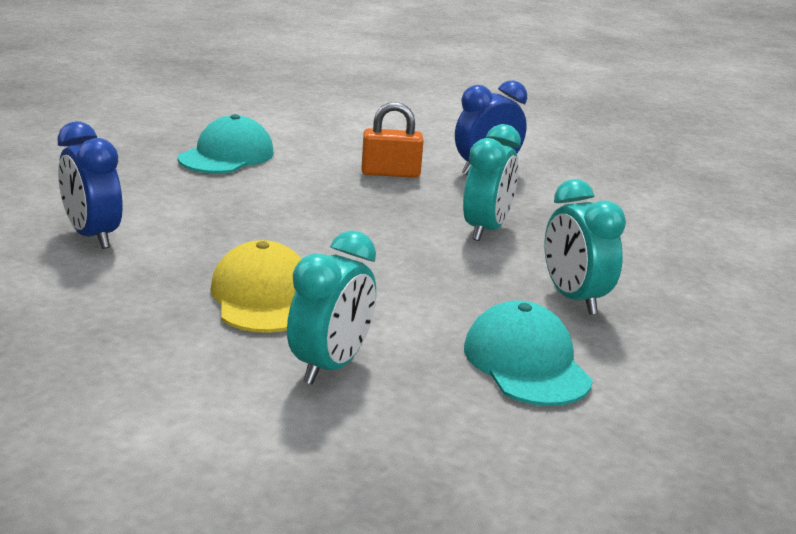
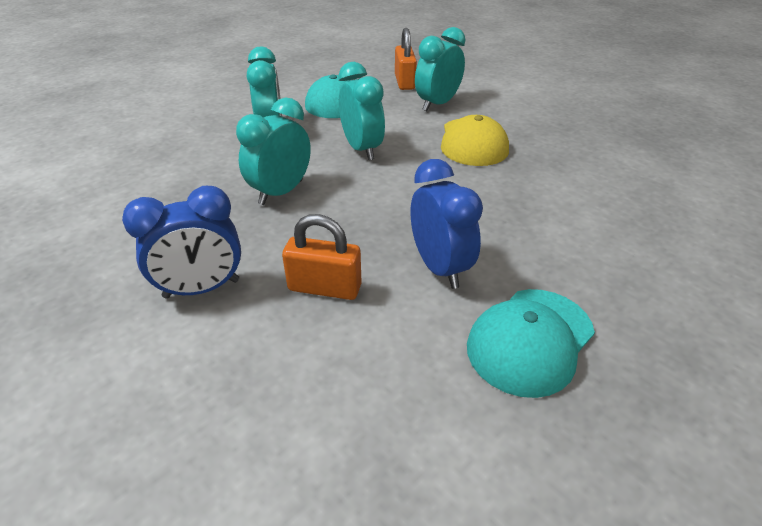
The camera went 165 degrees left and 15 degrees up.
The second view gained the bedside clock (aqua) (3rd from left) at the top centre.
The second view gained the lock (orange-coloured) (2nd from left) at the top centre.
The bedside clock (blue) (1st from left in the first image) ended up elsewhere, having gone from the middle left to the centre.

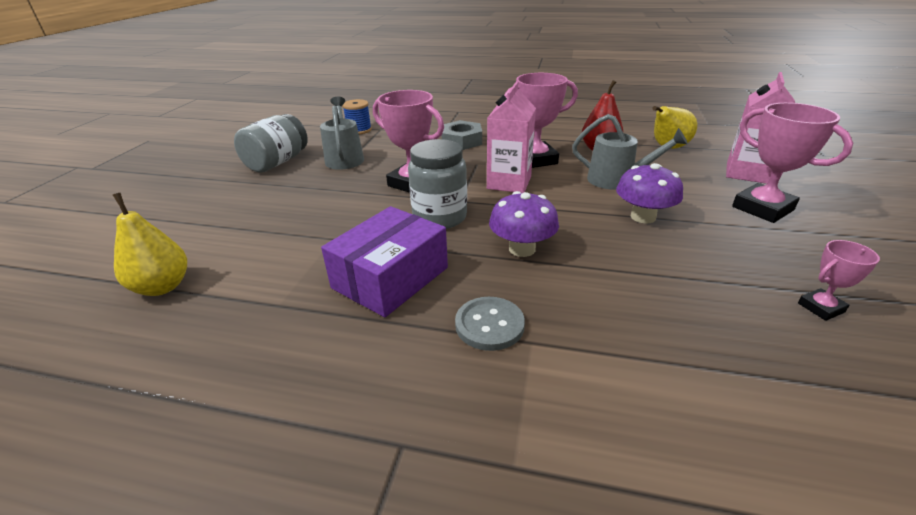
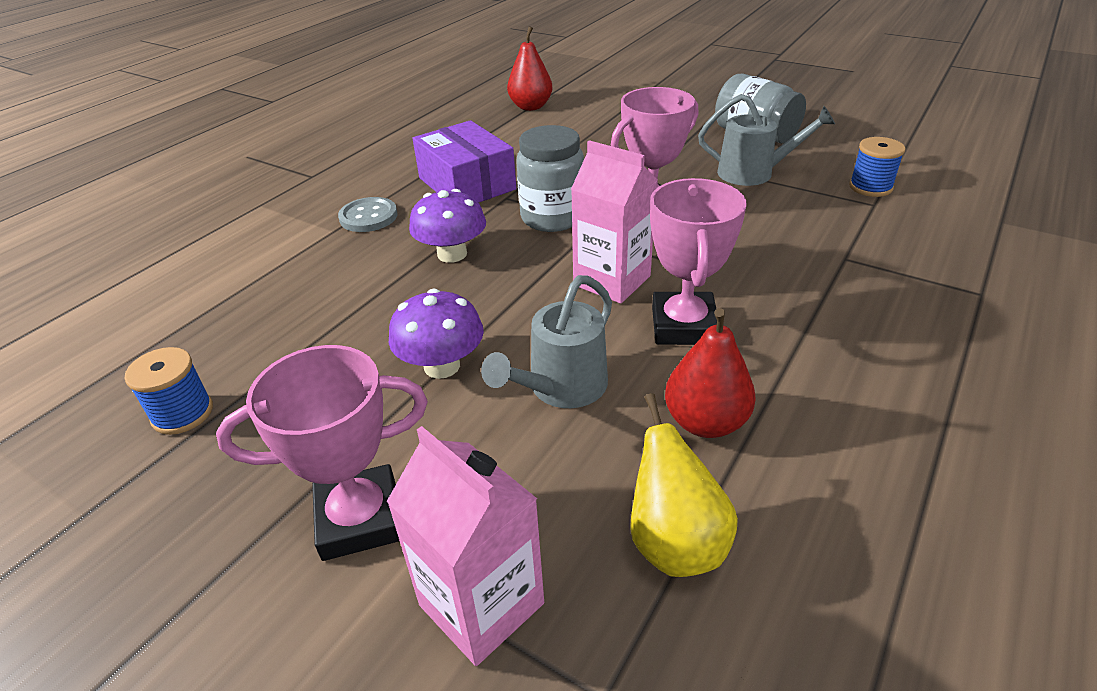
The camera went 110 degrees right and 5 degrees up.
Where the prize cup (rose-pink) (4th from left) stood at the middle right, the bobbin (blue) (1st from left) came to stand at the middle left.
What was the pear (golden) (1st from left) at the middle left turned into the pear (red) (1st from left) at the top centre.
The second view lost the nut (ash-grey) at the top centre.

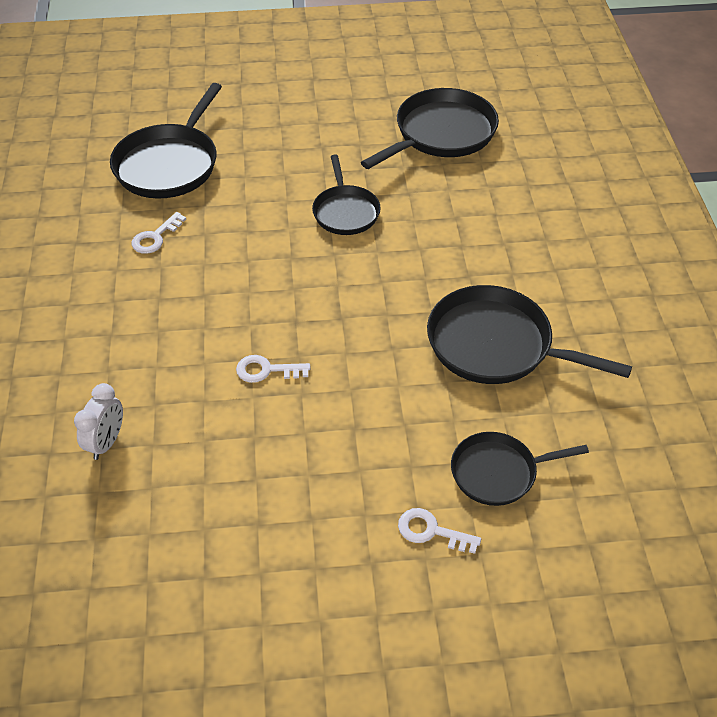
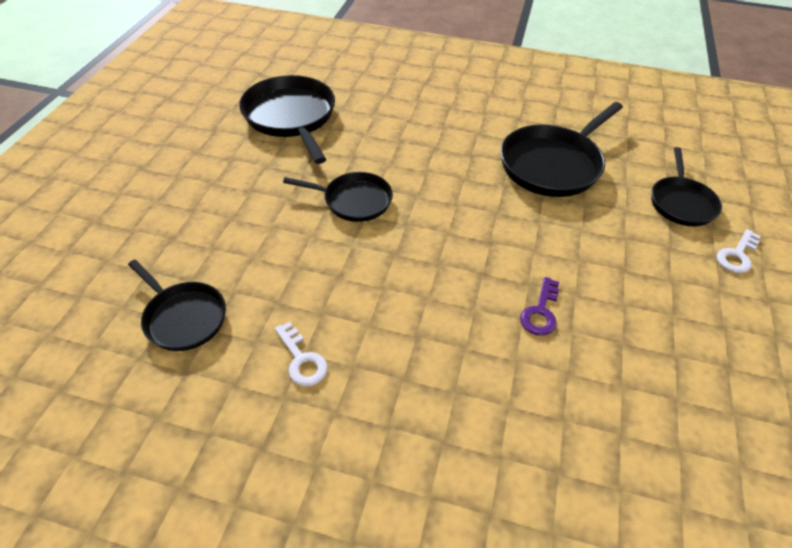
The camera went 70 degrees left and 0 degrees up.
The size of the skillet (black) (1st from left) at the top left changed by a factor of 0.62.
What was the key (pure white) (2nd from left) at the centre turned into the key (violet) at the middle right.
The second view lost the bedside clock (pure white) at the middle left.

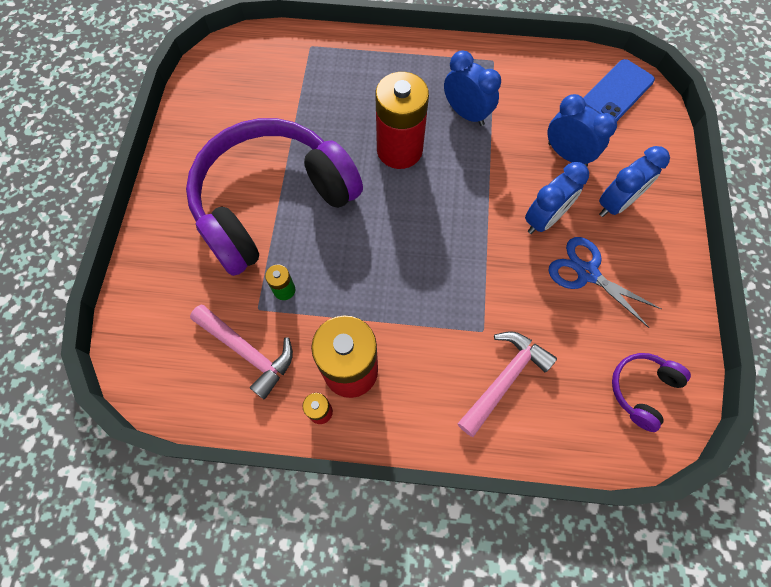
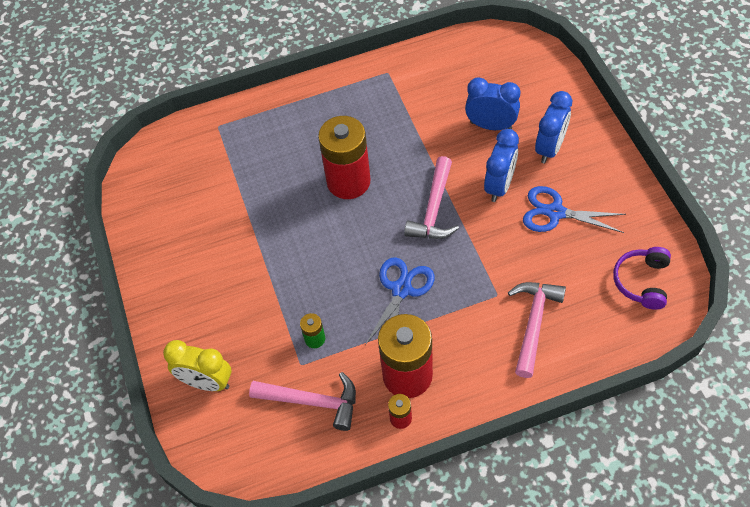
The camera went 20 degrees left and 10 degrees down.
The second view gained the bedside clock (golden) at the bottom left.
The second view gained the shears (blue) (1st from left) at the centre.
The second view gained the hammer (rose-pink) (2nd from left) at the centre.
The second view lost the headset (violet) (1st from left) at the centre.
The second view lost the bedside clock (blue) (1st from left) at the top centre.
The second view lost the smartphone (blue) at the top right.

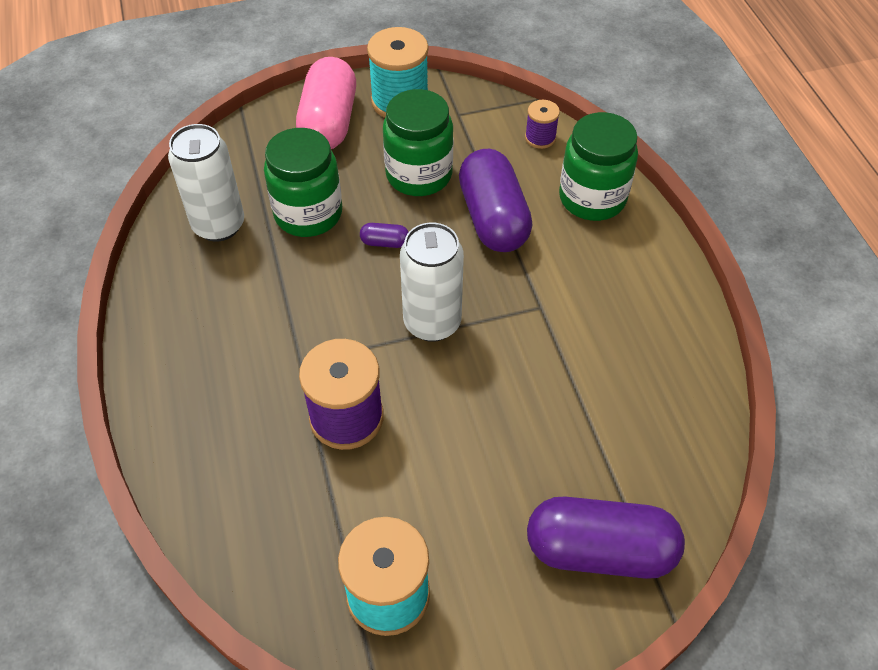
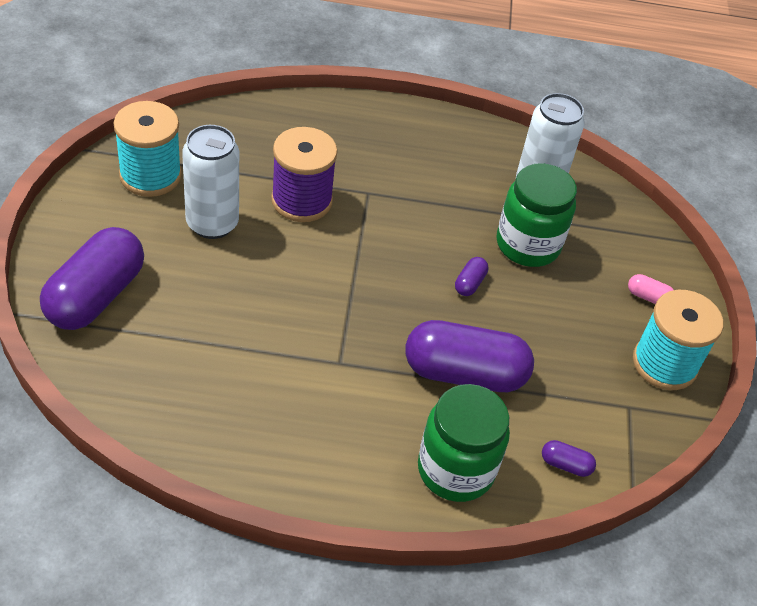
The camera went 105 degrees right and 5 degrees down.
The can (pure white) (2nd from left in the first image) ended up elsewhere, having gone from the centre to the top left.
Where the bobbin (violet) (2nd from left) stood at the top centre, the capsule (violet) (4th from left) came to stand at the bottom right.
The size of the capsule (rose-pink) at the top centre changed by a factor of 0.41.
The second view lost the jam jar (green) (2nd from left) at the top centre.

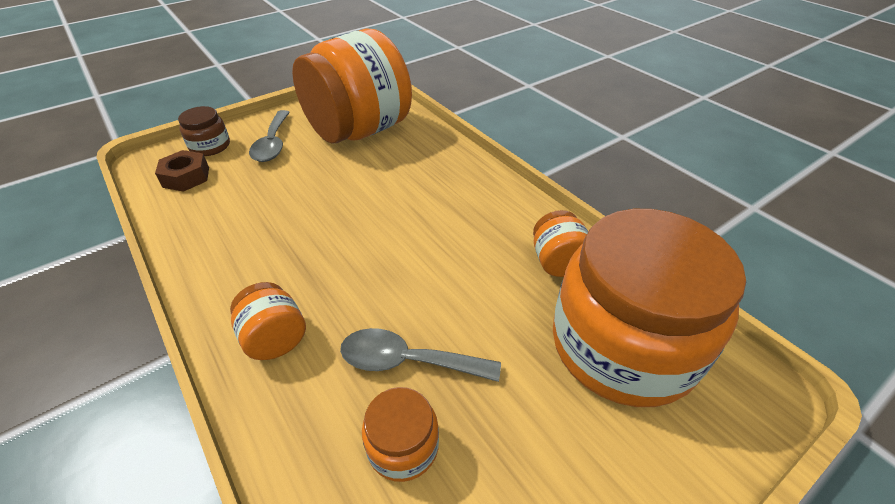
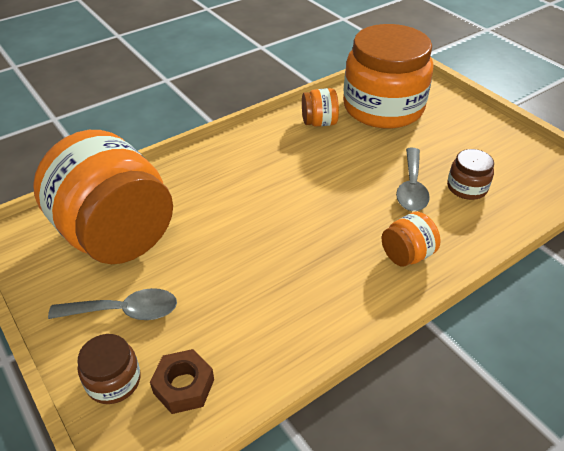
The camera went 90 degrees left and 0 degrees up.
What was the jam jar (orange-coloured) (3rd from left) at the bottom centre turned into the jam jar (russet) (2nd from left) at the middle right.

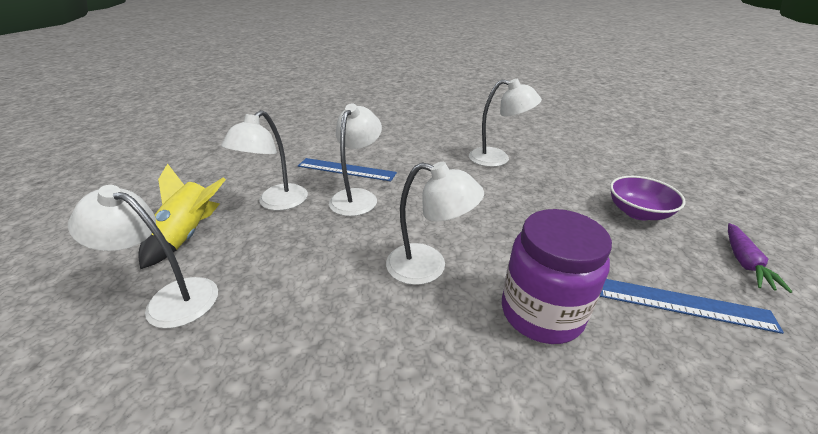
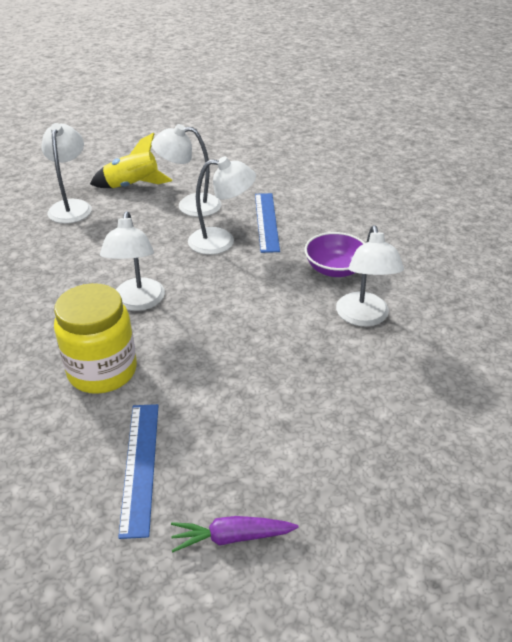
The camera went 70 degrees right and 5 degrees up.
What was the jam jar (violet) at the middle right turned into the jam jar (golden) at the middle left.
The serving bowl (violet) ended up elsewhere, having gone from the middle right to the centre.

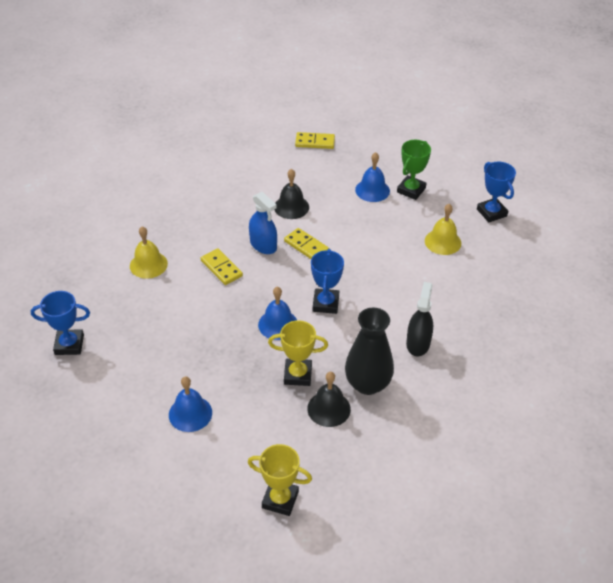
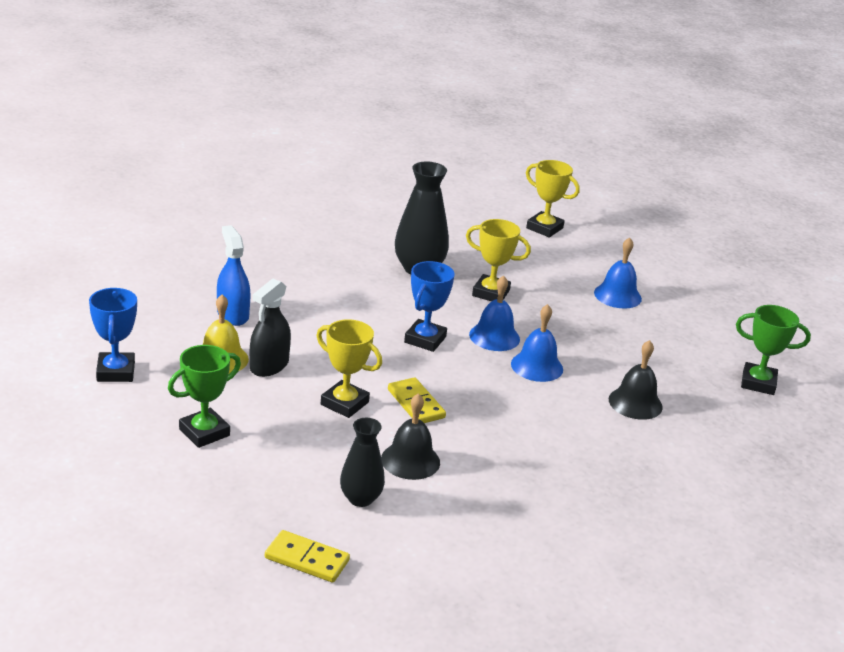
The camera went 165 degrees left and 15 degrees down.
The spray cleaner (blue) ended up elsewhere, having gone from the centre to the middle left.
The spray cleaner (black) ended up elsewhere, having gone from the middle right to the middle left.
The second view gained the prize cup (golden) (1st from left) at the centre.
The second view gained the flower vase (black) (1st from left) at the bottom centre.
The bell (blue) (3rd from left in the first image) ended up elsewhere, having gone from the top centre to the centre.
The bell (black) (2nd from left) ended up elsewhere, having gone from the bottom centre to the middle right.
What was the prize cup (blue) (1st from left) at the middle left turned into the prize cup (green) (2nd from left) at the middle right.
The second view lost the bell (golden) (1st from left) at the middle left.
The second view lost the domino piece (golden) (1st from left) at the centre.

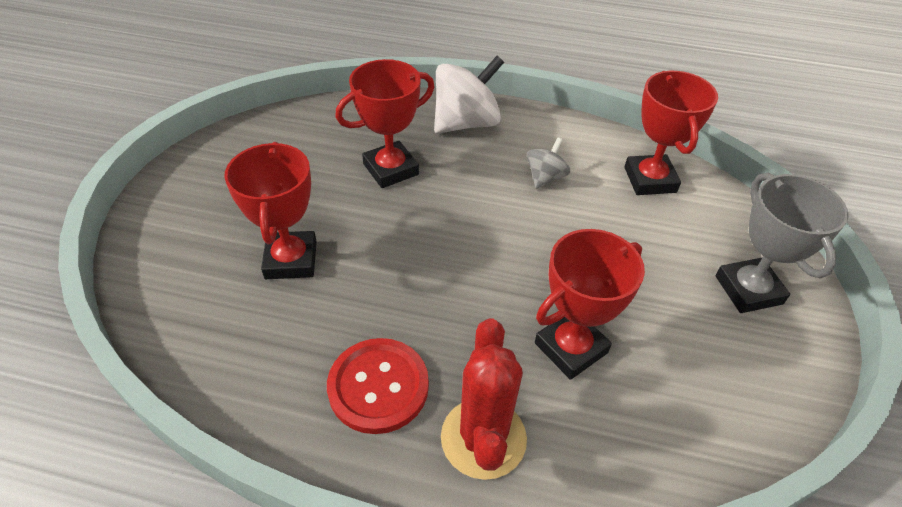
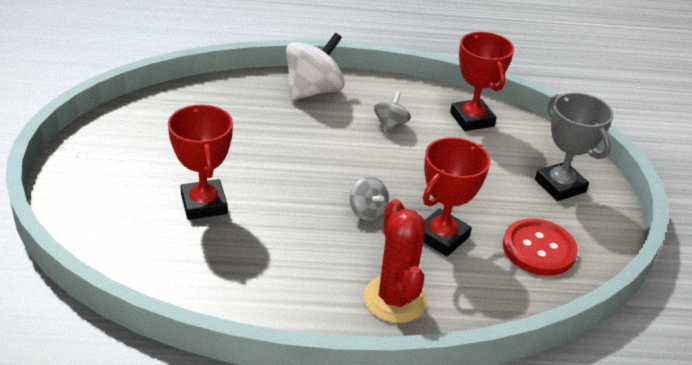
The camera went 15 degrees left and 10 degrees down.
The second view gained the toy top (ash-grey) (1st from left) at the centre.
The shirt button (red) ended up elsewhere, having gone from the bottom centre to the bottom right.
The second view lost the prize cup (red) (2nd from left) at the top centre.

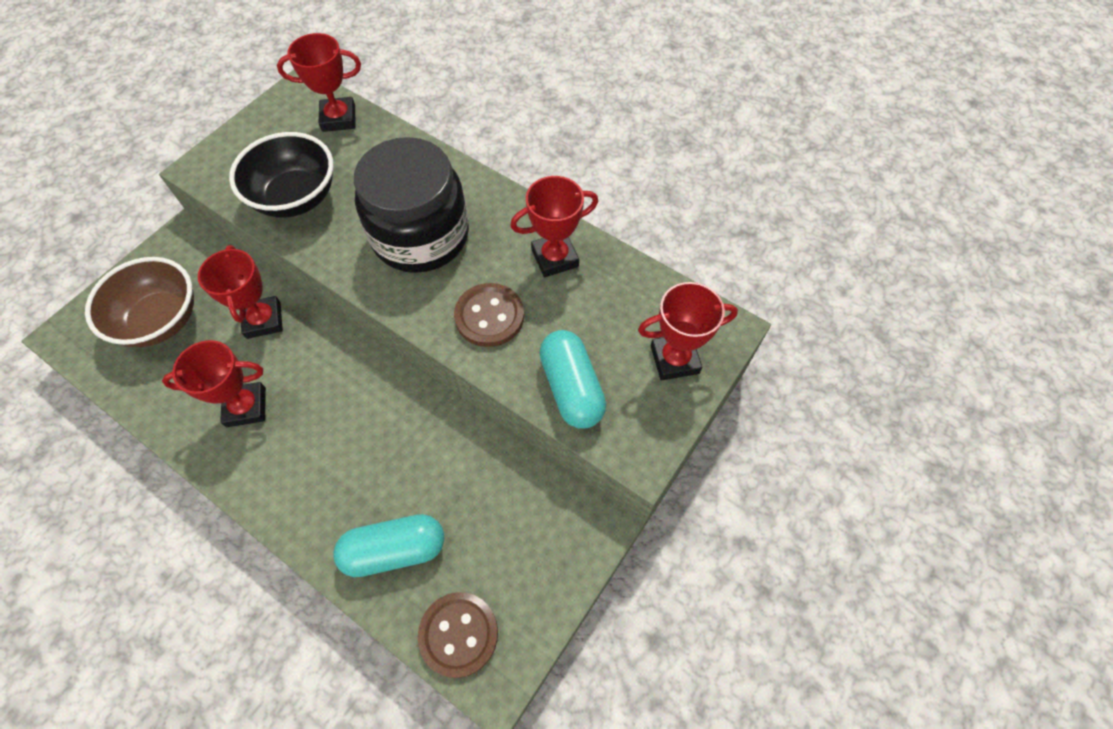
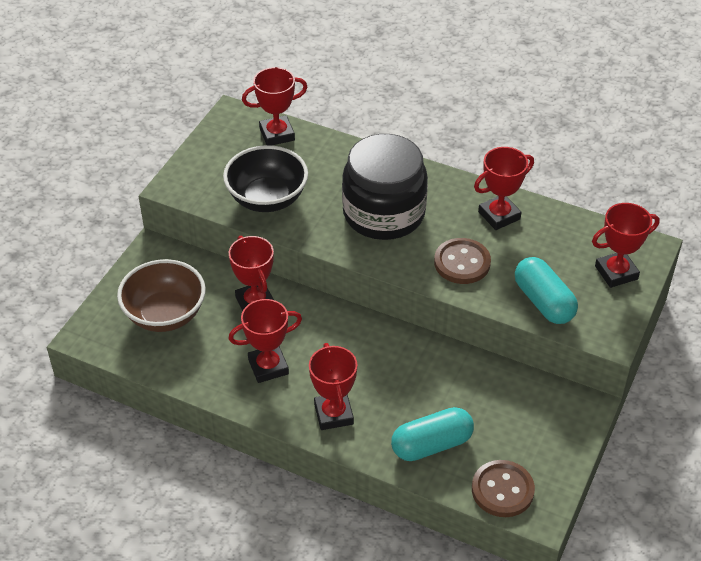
The camera went 10 degrees left and 15 degrees down.
The second view gained the prize cup (red) (4th from left) at the bottom centre.

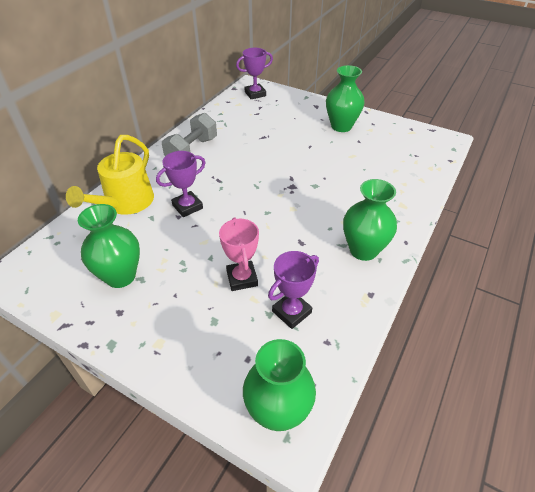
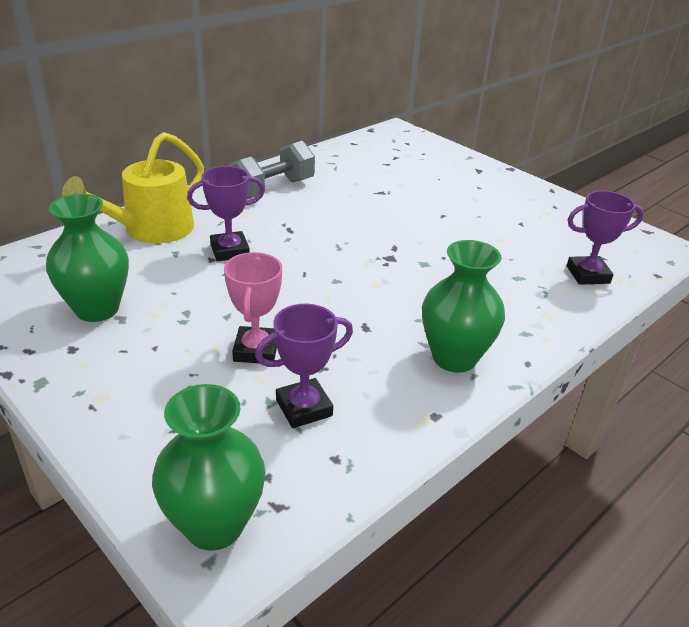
The camera went 15 degrees right and 10 degrees down.
The prize cup (violet) (2nd from left in the first image) ended up elsewhere, having gone from the top centre to the middle right.
The second view lost the flower vase (green) (3rd from left) at the top centre.

